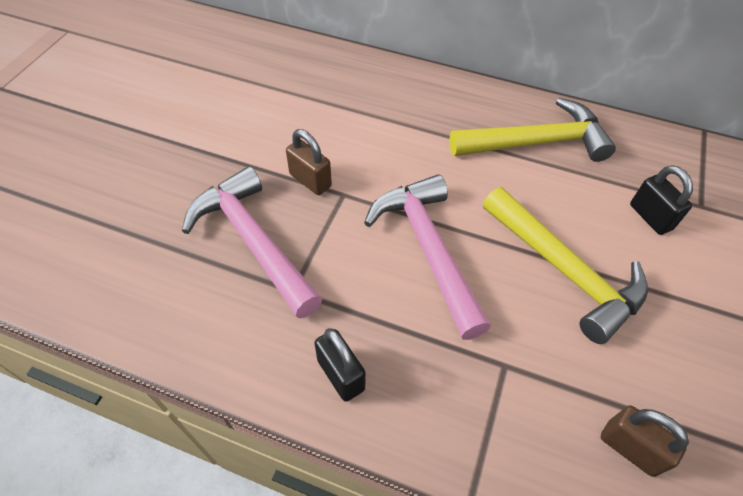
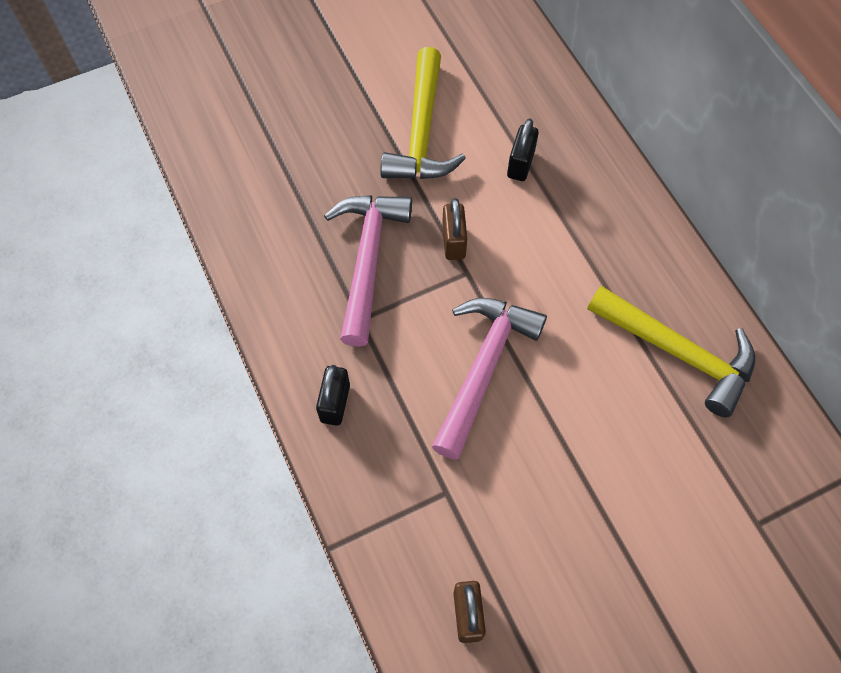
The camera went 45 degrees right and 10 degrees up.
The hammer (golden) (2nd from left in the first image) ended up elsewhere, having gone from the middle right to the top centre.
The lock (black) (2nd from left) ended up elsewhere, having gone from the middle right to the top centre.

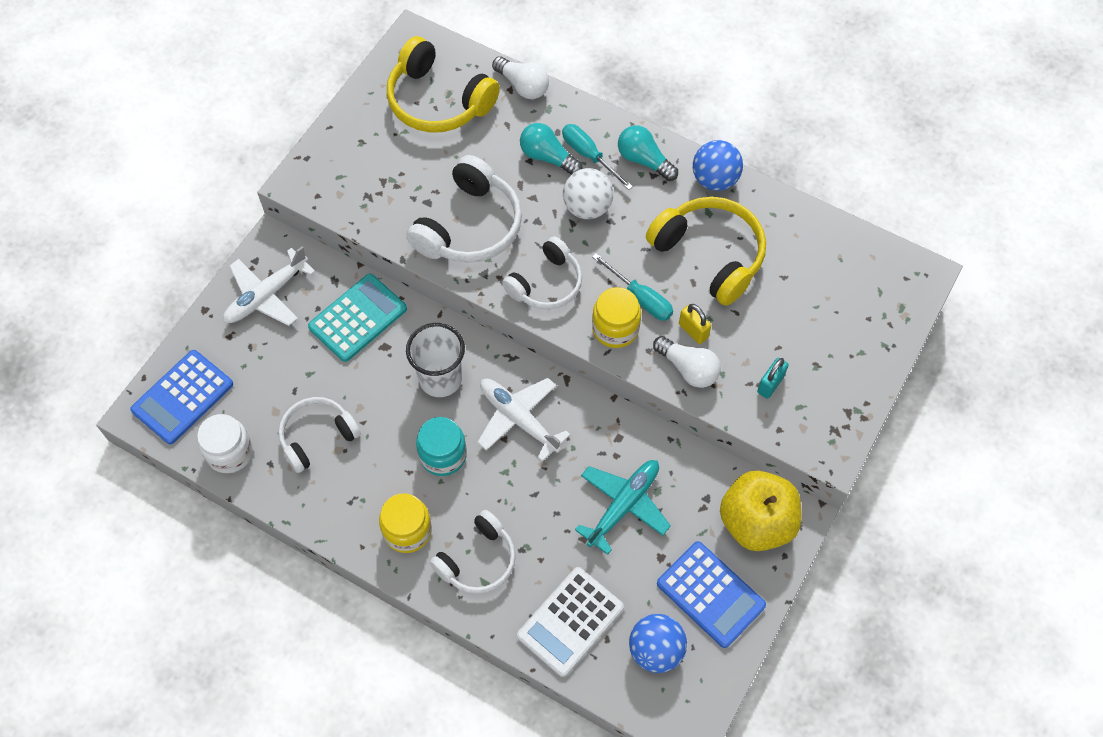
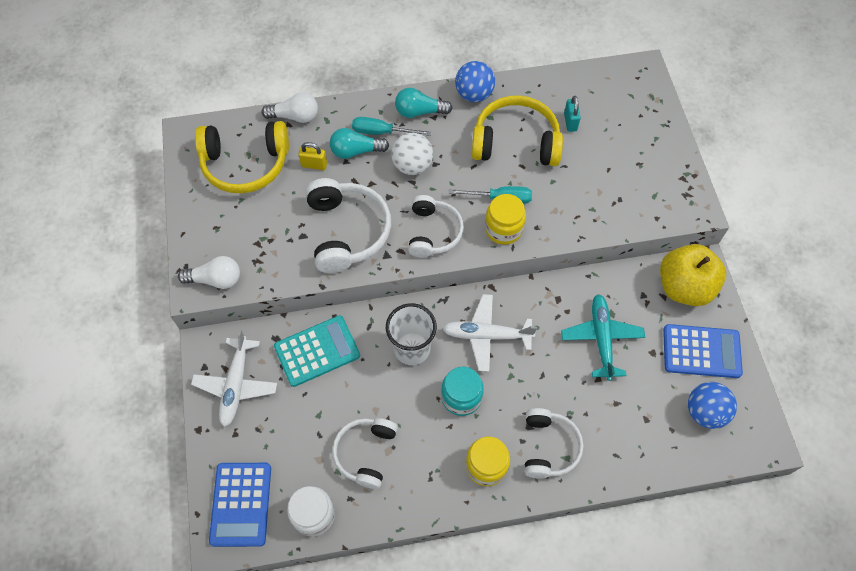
The camera went 40 degrees left and 0 degrees up.
The lightbulb (pure white) (2nd from left in the first image) ended up elsewhere, having gone from the centre to the middle left.
The adding machine (aqua) at the middle left ended up facing another way, 60 degrees clockwise from before.
The lock (golden) ended up elsewhere, having gone from the centre to the top centre.
The lock (aqua) ended up elsewhere, having gone from the middle right to the top right.
The second view lost the adding machine (pure white) at the bottom centre.

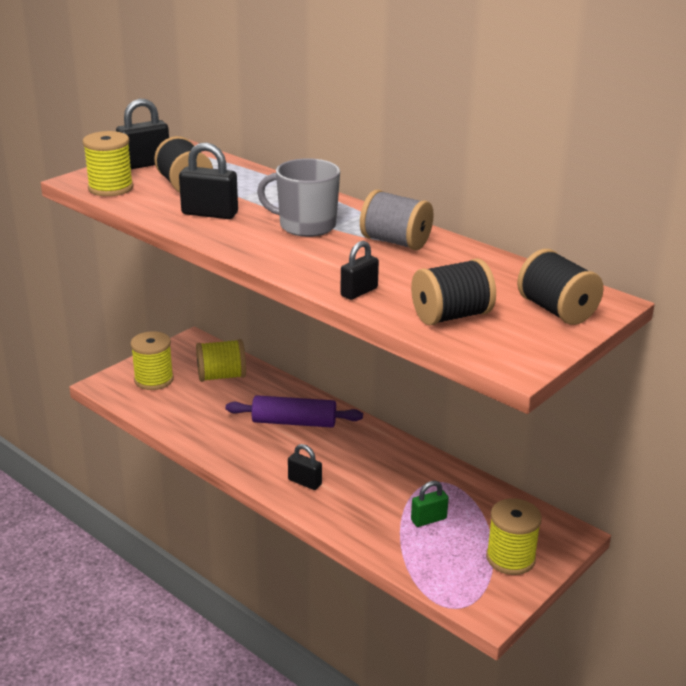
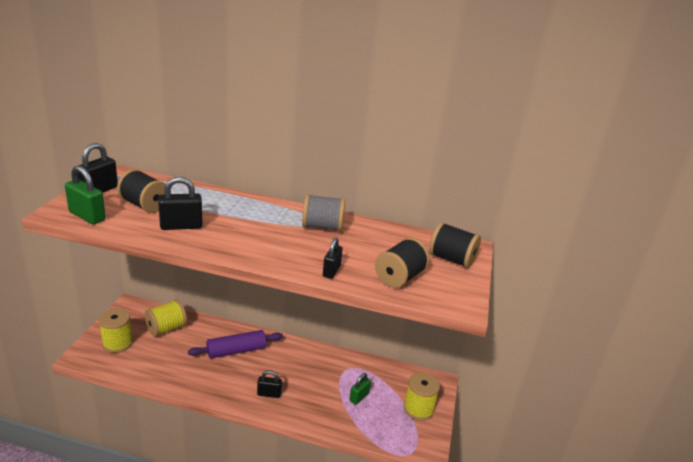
The camera went 30 degrees left and 0 degrees up.
Where the bobbin (golden) (1st from left) stood at the top left, the lock (green) (1st from left) came to stand at the middle left.
The second view lost the tea mug (ash-grey) at the top centre.

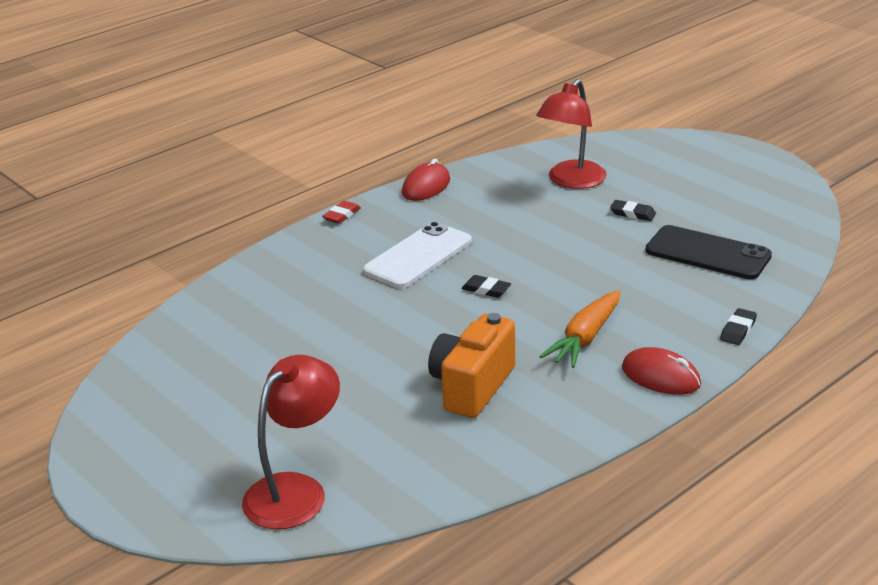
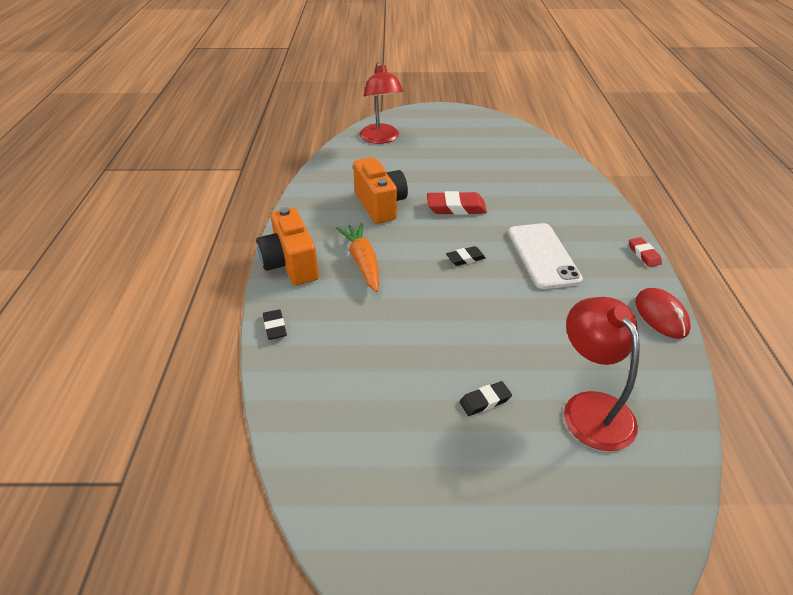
The camera went 130 degrees right and 10 degrees up.
Where the mouse (red) (2nd from left) stood at the middle right, the compact camera (orange-coloured) (1st from left) came to stand at the centre.
The second view gained the gum eraser (red) (1st from left) at the centre.
The second view lost the smartphone (black) at the middle right.

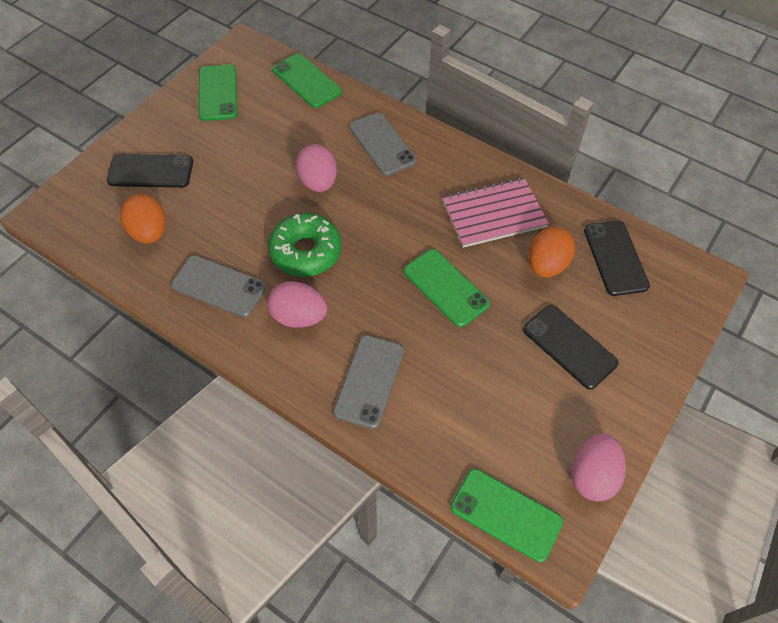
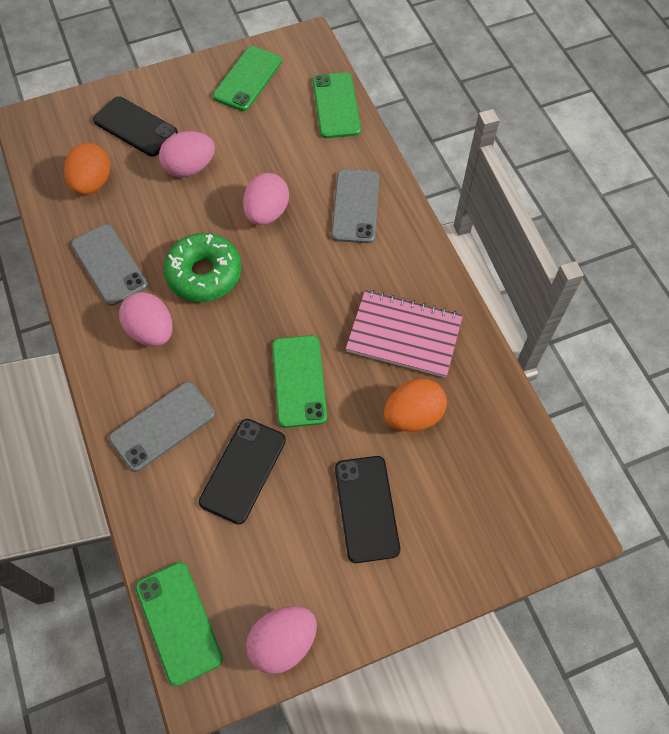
The camera went 35 degrees right and 5 degrees up.
The second view gained the toy egg (rose-pink) (2nd from left) at the top left.
The smartphone (black) (3rd from left in the first image) ended up elsewhere, having gone from the middle right to the centre.

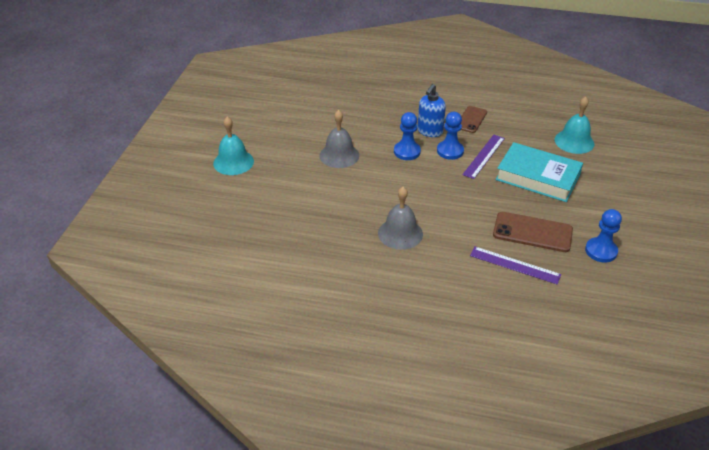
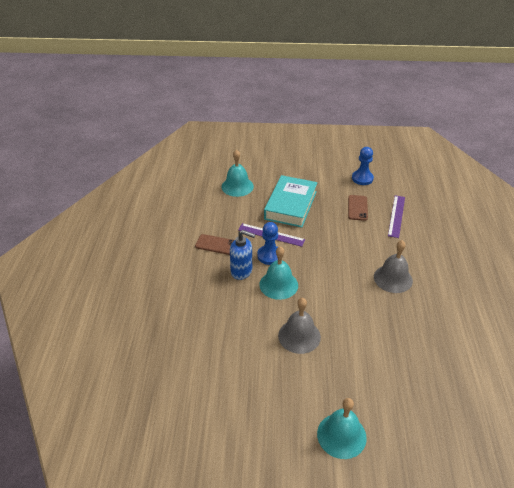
The camera went 100 degrees left and 0 degrees up.
Where the game pawn (blue) (1st from left) stood at the top centre, the bell (aqua) (2nd from left) came to stand at the centre.
The size of the smartphone (russet) (2nd from left) at the middle right changed by a factor of 0.65.

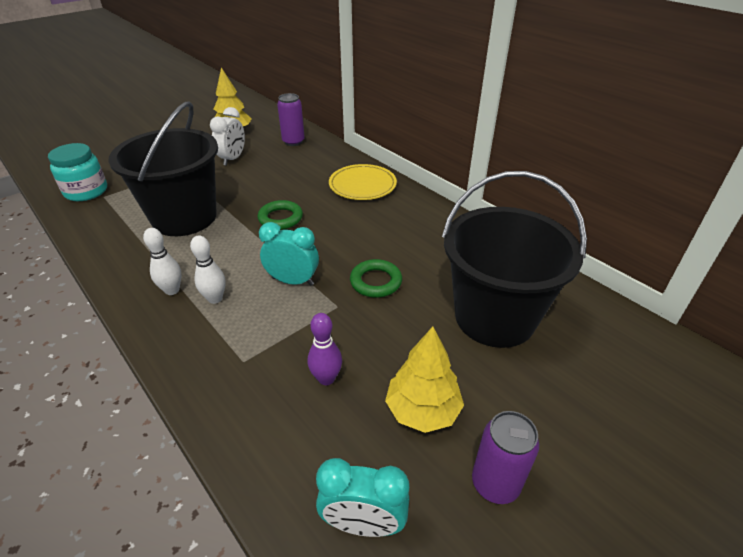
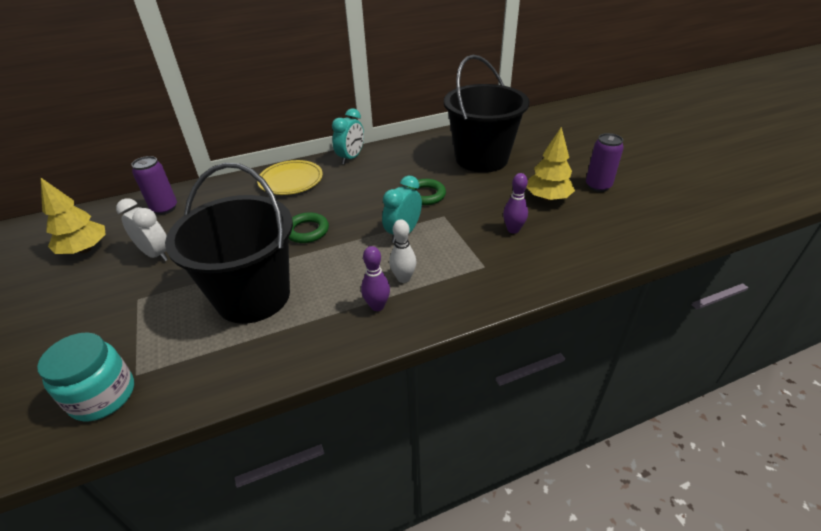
The camera went 70 degrees left and 0 degrees up.
The bedside clock (aqua) (2nd from left in the first image) ended up elsewhere, having gone from the bottom centre to the top centre.
What was the tenpin (pure white) (1st from left) at the middle left turned into the tenpin (violet) (1st from left) at the centre.

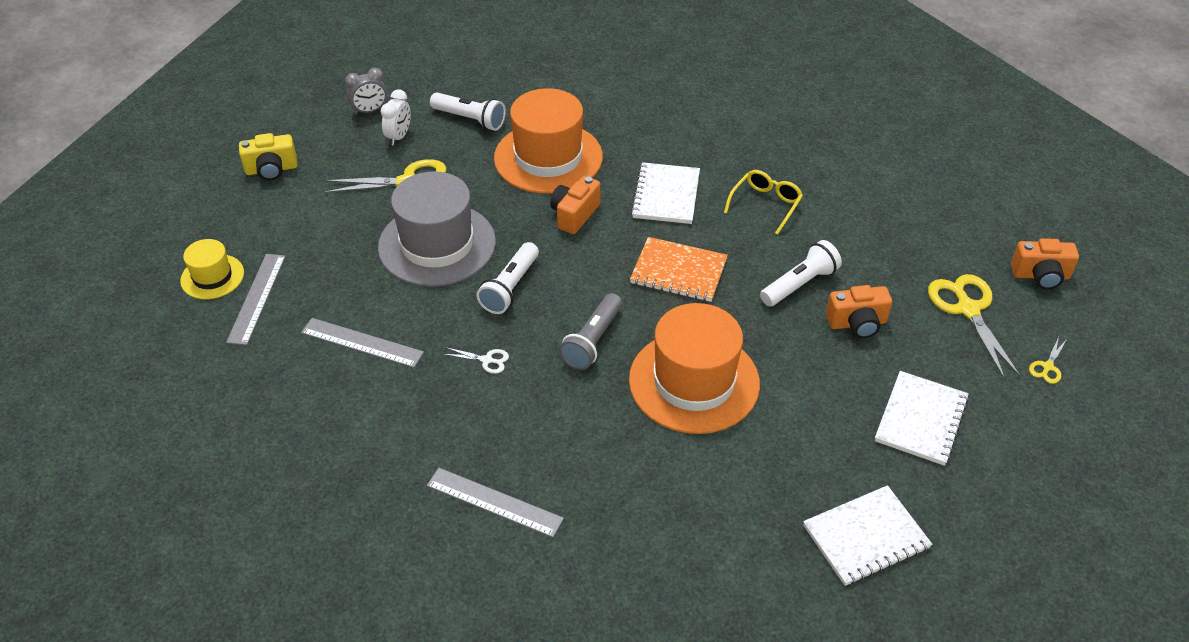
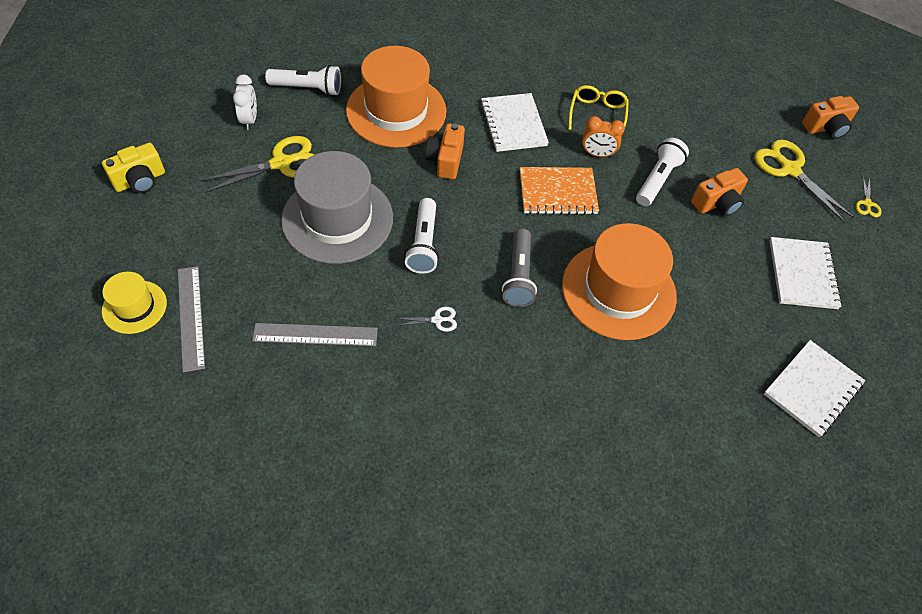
The camera went 25 degrees left and 10 degrees up.
The second view gained the bedside clock (orange-coloured) at the top centre.
The second view lost the bedside clock (ash-grey) at the top left.
The second view lost the measuring stick (ash-grey) (3rd from left) at the bottom centre.

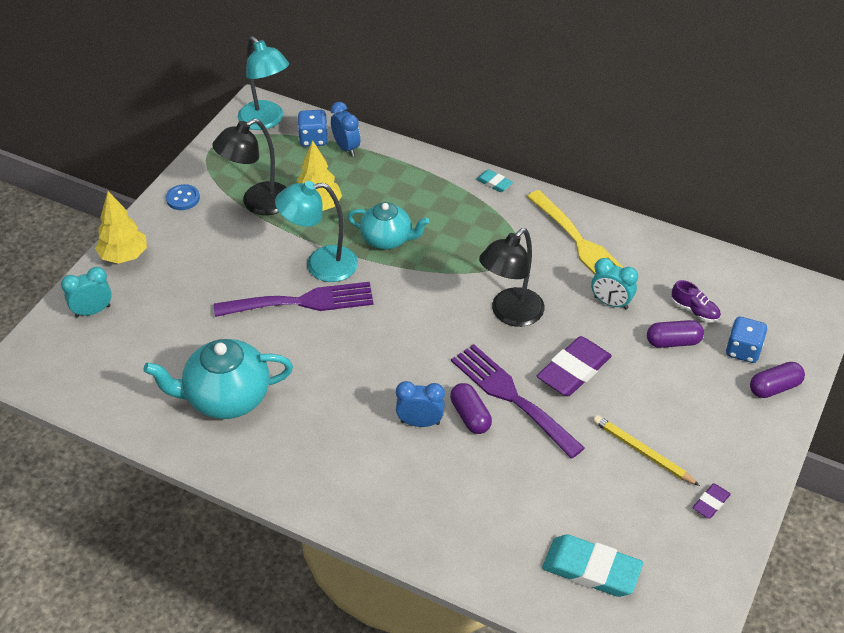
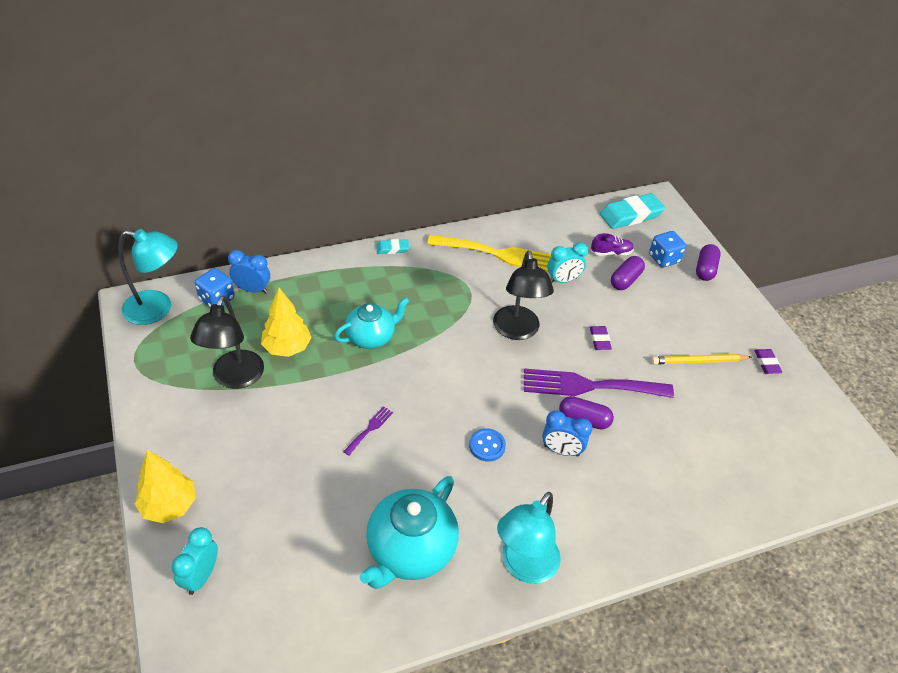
The camera went 50 degrees left and 0 degrees up.
The size of the fork (violet) (1st from left) at the centre changed by a factor of 0.42.
The shirt button (blue) ended up elsewhere, having gone from the top left to the centre.
The lamp (aqua) (2nd from left) ended up elsewhere, having gone from the centre to the bottom centre.
The bedside clock (blue) (2nd from left) at the centre ended up facing another way, 120 degrees counterclockwise from before.
The size of the gum eraser (violet) (1st from left) at the middle right changed by a factor of 0.50.
The gum eraser (aqua) (2nd from left) ended up elsewhere, having gone from the bottom right to the top right.

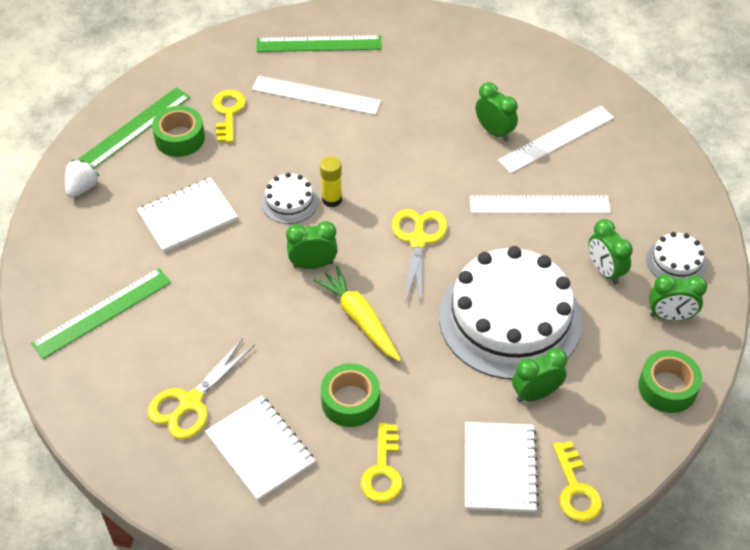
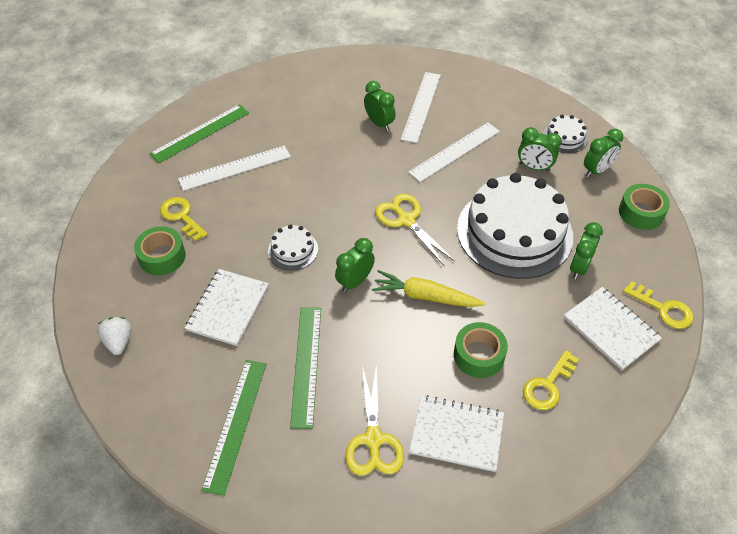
The camera went 40 degrees left and 0 degrees up.
The measuring stick (green) (2nd from left in the first image) ended up elsewhere, having gone from the top left to the bottom centre.
The bedside clock (green) (2nd from left) at the top centre ended up facing another way, 45 degrees clockwise from before.
The key (golden) (2nd from left) at the bottom centre ended up facing another way, 75 degrees clockwise from before.
The second view lost the glue (golden) at the top centre.

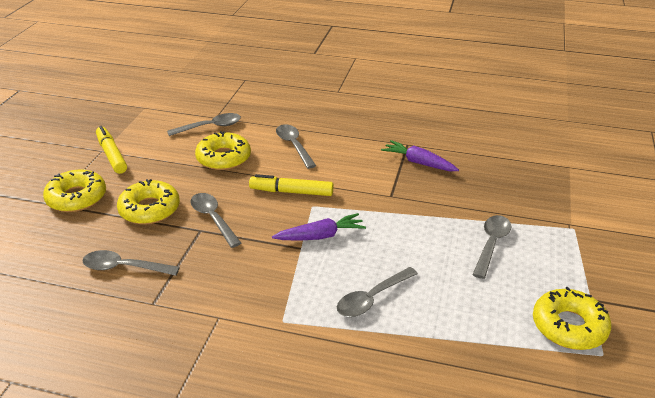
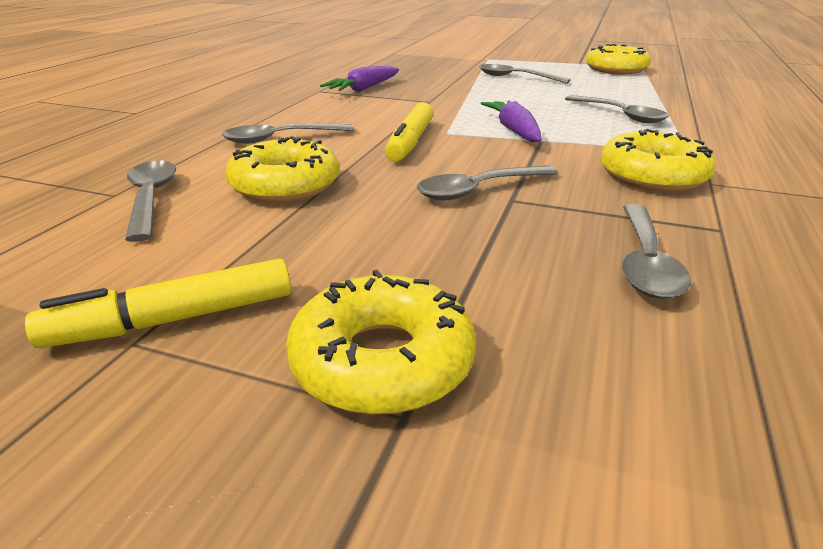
The camera went 85 degrees left and 5 degrees down.
The doughnut (golden) (2nd from left in the first image) ended up elsewhere, having gone from the middle left to the top right.

